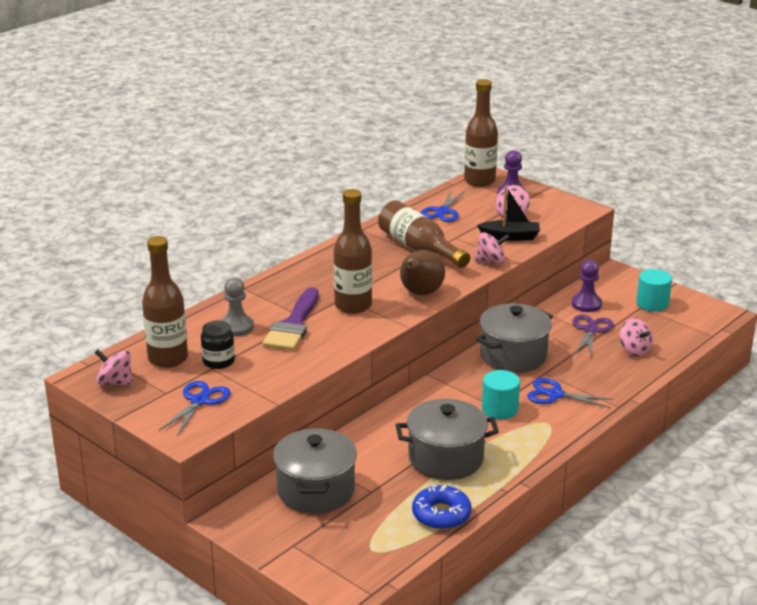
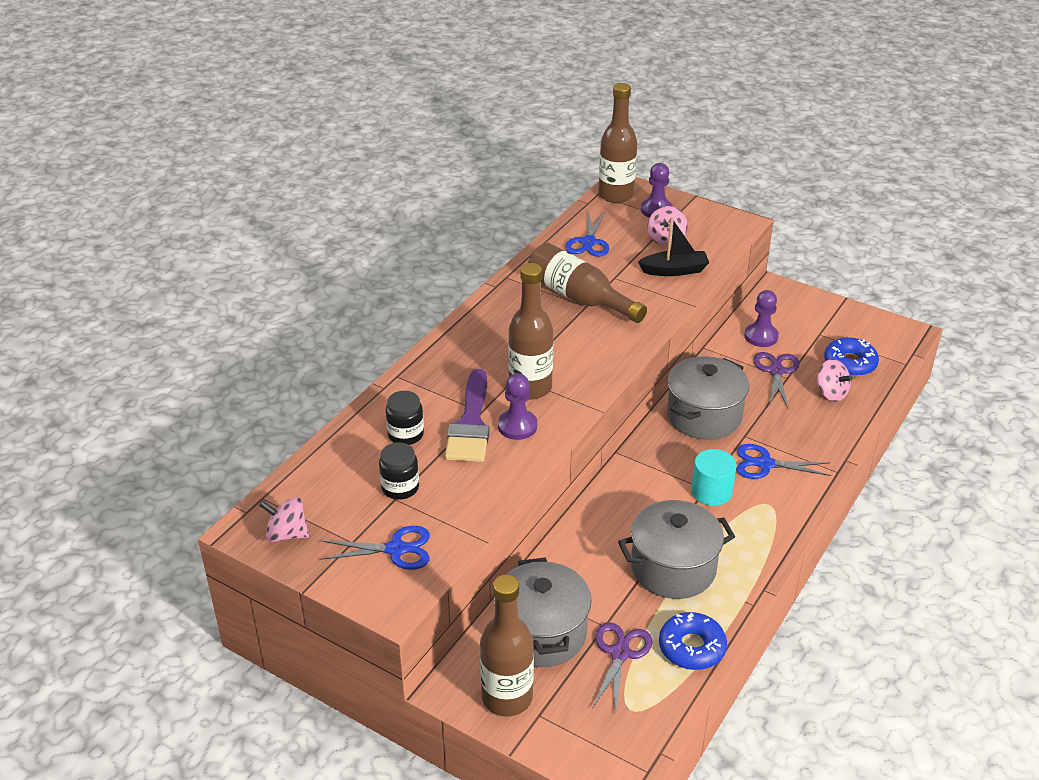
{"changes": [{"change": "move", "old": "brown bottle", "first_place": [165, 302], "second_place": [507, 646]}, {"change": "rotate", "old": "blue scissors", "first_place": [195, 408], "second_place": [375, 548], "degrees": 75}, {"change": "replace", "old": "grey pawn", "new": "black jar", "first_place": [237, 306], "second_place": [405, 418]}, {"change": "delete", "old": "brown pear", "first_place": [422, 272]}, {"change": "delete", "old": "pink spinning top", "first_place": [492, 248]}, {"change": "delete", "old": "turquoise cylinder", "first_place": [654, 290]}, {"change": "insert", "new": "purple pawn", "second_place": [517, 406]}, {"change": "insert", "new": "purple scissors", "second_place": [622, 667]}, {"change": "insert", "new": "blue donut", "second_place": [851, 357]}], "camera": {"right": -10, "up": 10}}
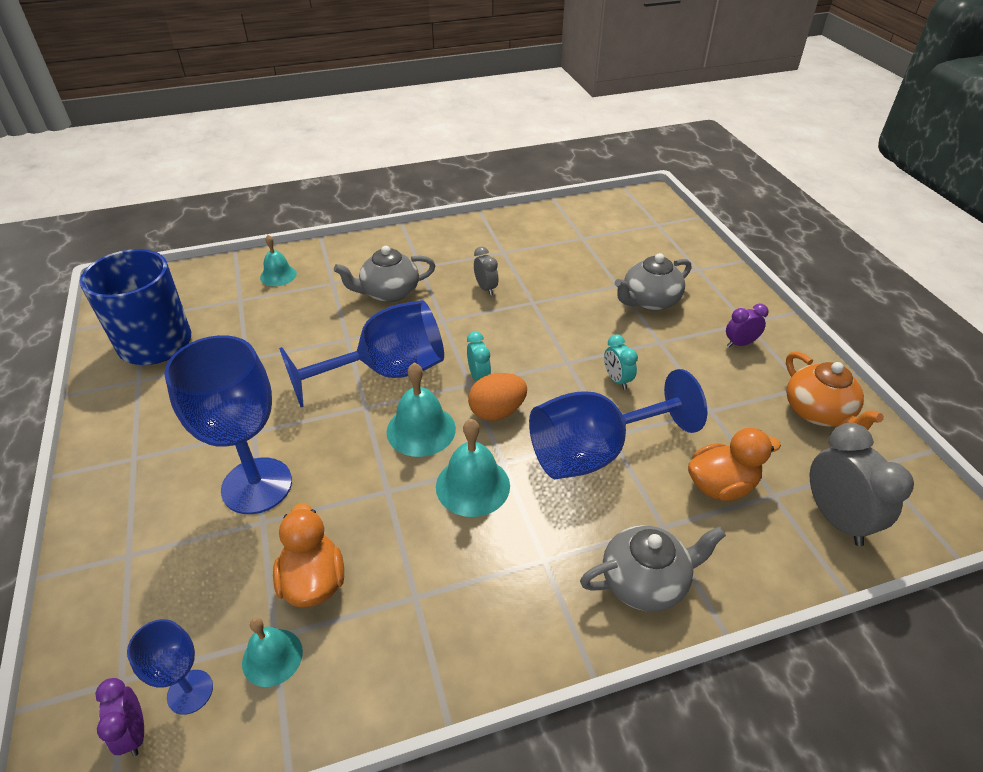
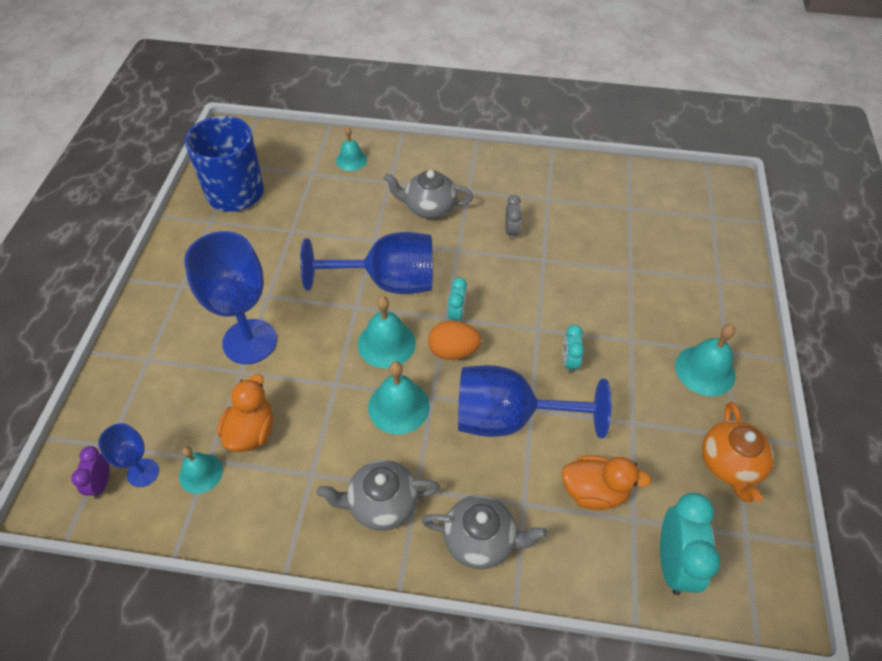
{"changes": [{"change": "move", "old": "grey teapot", "first_place": [653, 282], "second_place": [378, 495]}, {"change": "replace", "old": "purple clock", "new": "turquoise bell", "first_place": [747, 326], "second_place": [705, 360]}, {"change": "recolor", "old": "grey clock", "new": "turquoise clock", "first_place": [862, 484], "second_place": [690, 544]}], "camera": {"right": 25, "up": 10}}
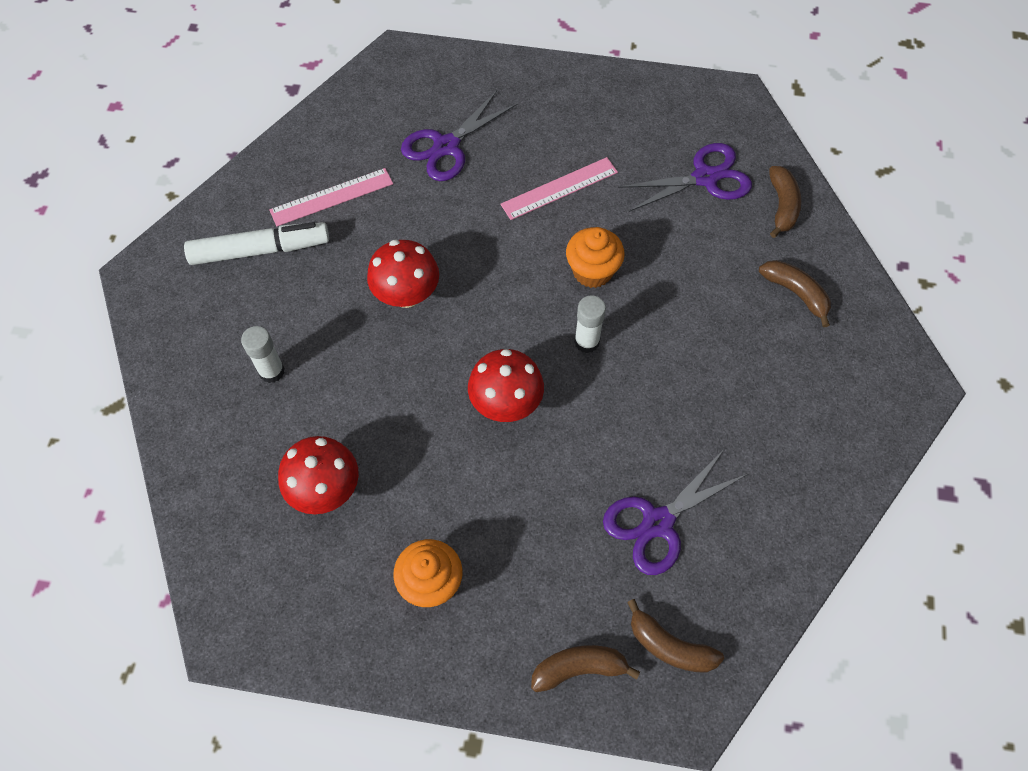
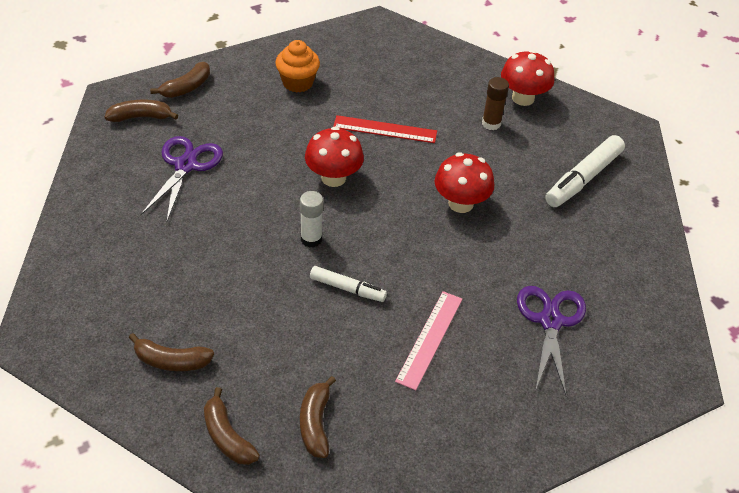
{"changes": [{"change": "recolor", "old": "white glue stick", "new": "brown glue stick", "first_place": [263, 354], "second_place": [495, 103]}, {"change": "delete", "old": "pink ruler", "first_place": [331, 197]}, {"change": "move", "old": "red mushroom", "first_place": [318, 475], "second_place": [527, 78]}, {"change": "replace", "old": "orange cupcake", "new": "white marker", "first_place": [595, 257], "second_place": [348, 284]}, {"change": "replace", "old": "purple scissors", "new": "brown banana", "first_place": [685, 177], "second_place": [318, 417]}, {"change": "insert", "new": "red ruler", "second_place": [385, 129]}], "camera": {"right": 140, "up": -15}}
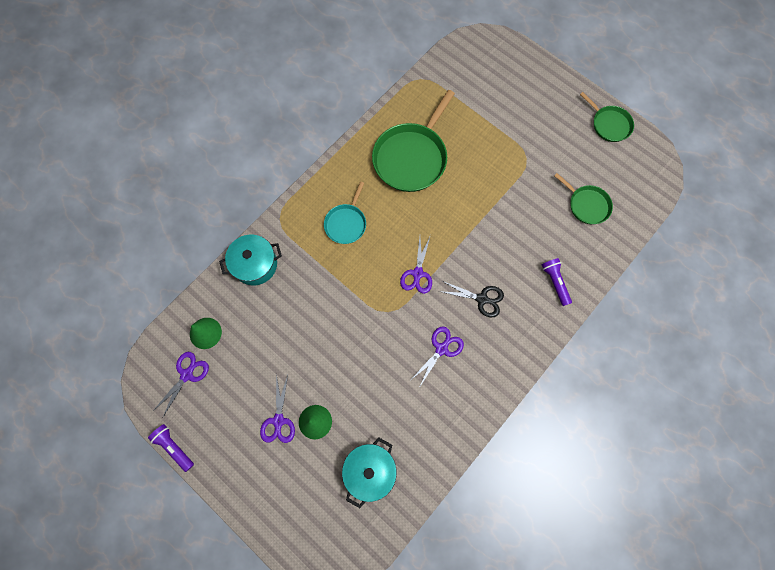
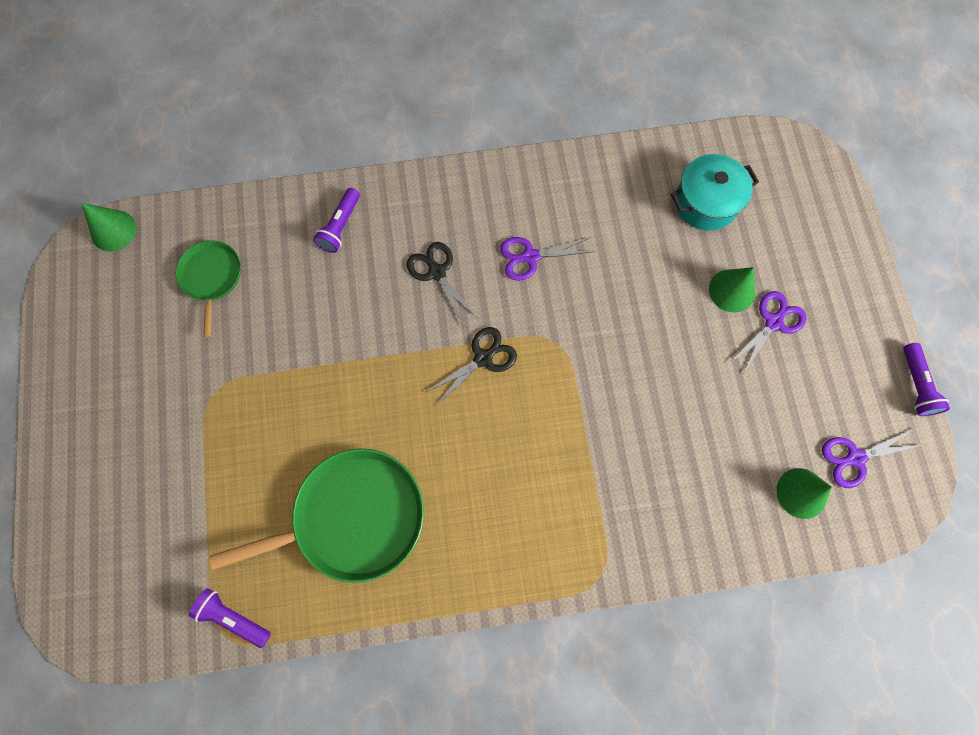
{"changes": [{"change": "delete", "old": "turquoise pot", "first_place": [250, 260]}, {"change": "delete", "old": "turquoise pan", "first_place": [345, 213]}, {"change": "recolor", "old": "purple scissors", "new": "black scissors", "first_place": [416, 264], "second_place": [471, 366]}, {"change": "delete", "old": "green pan", "first_place": [607, 117]}, {"change": "insert", "new": "green cone", "second_place": [109, 227]}, {"change": "insert", "new": "purple flashlight", "second_place": [230, 618]}], "camera": {"right": -140, "up": 0}}
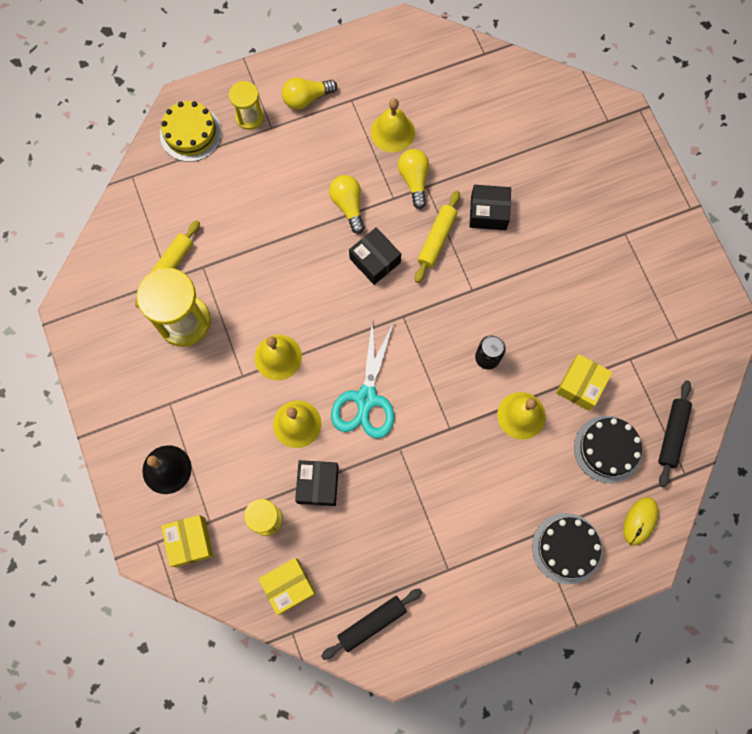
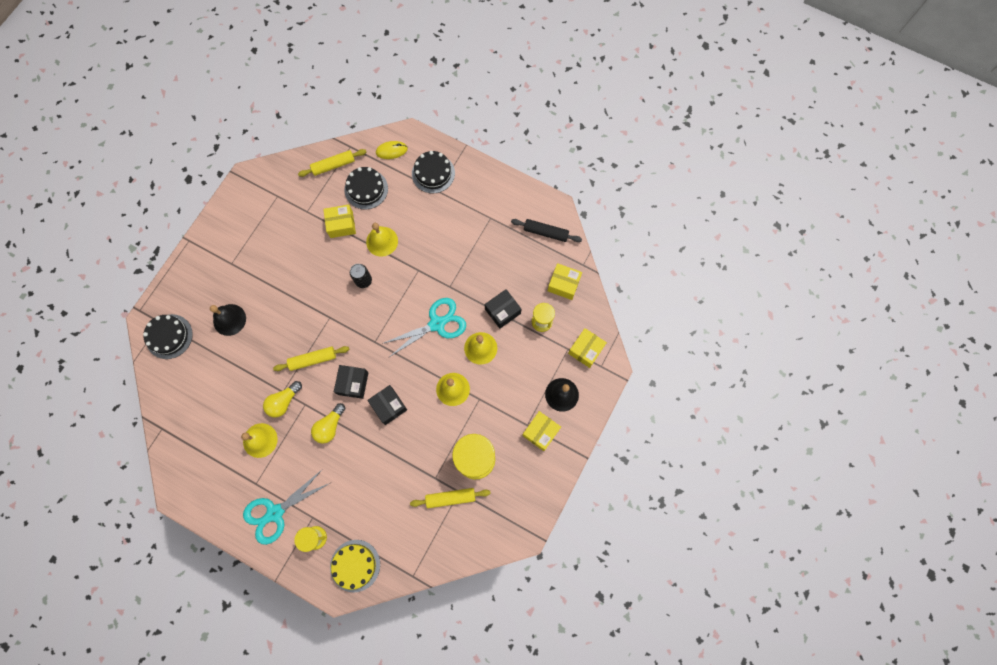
{"changes": [{"change": "replace", "old": "yellow light bulb", "new": "turquoise scissors", "first_place": [309, 93], "second_place": [286, 507]}, {"change": "move", "old": "black box", "first_place": [490, 207], "second_place": [387, 405]}, {"change": "recolor", "old": "black rolling pin", "new": "yellow rolling pin", "first_place": [675, 433], "second_place": [332, 163]}, {"change": "insert", "new": "black cake", "second_place": [168, 336]}, {"change": "insert", "new": "black bell", "second_place": [228, 320]}, {"change": "insert", "new": "yellow box", "second_place": [541, 431]}], "camera": {"right": -130, "up": 0}}
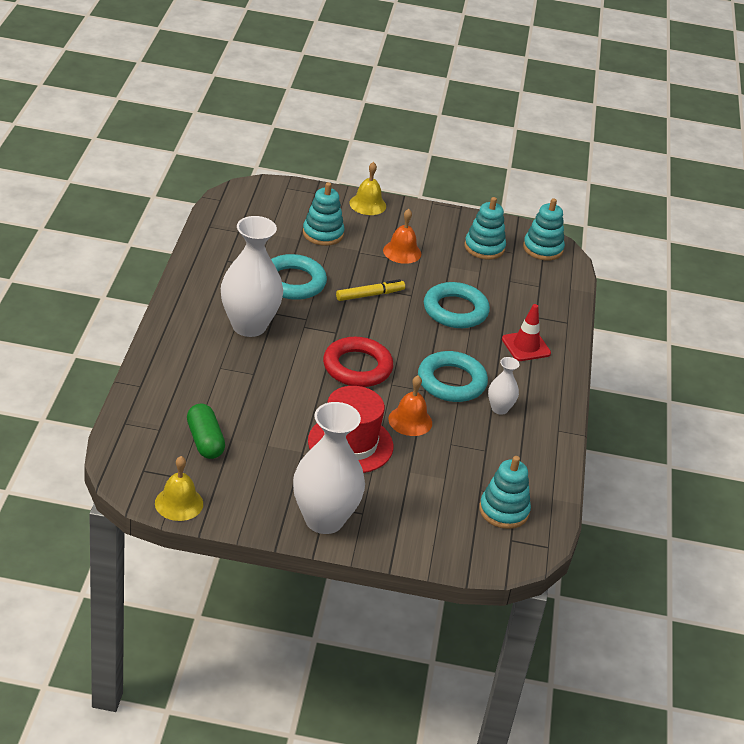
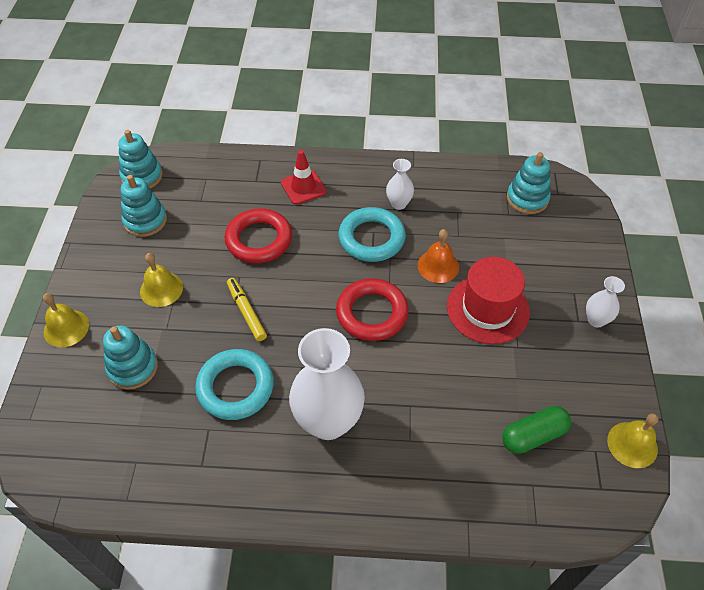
{"changes": [{"change": "resize", "old": "white vase", "first_place": [329, 468], "second_place": [605, 302], "factor": 0.48}, {"change": "recolor", "old": "orange bell", "new": "yellow bell", "first_place": [402, 236], "second_place": [161, 280]}, {"change": "recolor", "old": "turquoise ring", "new": "red ring", "first_place": [457, 305], "second_place": [258, 236]}], "camera": {"right": -90, "up": 15}}
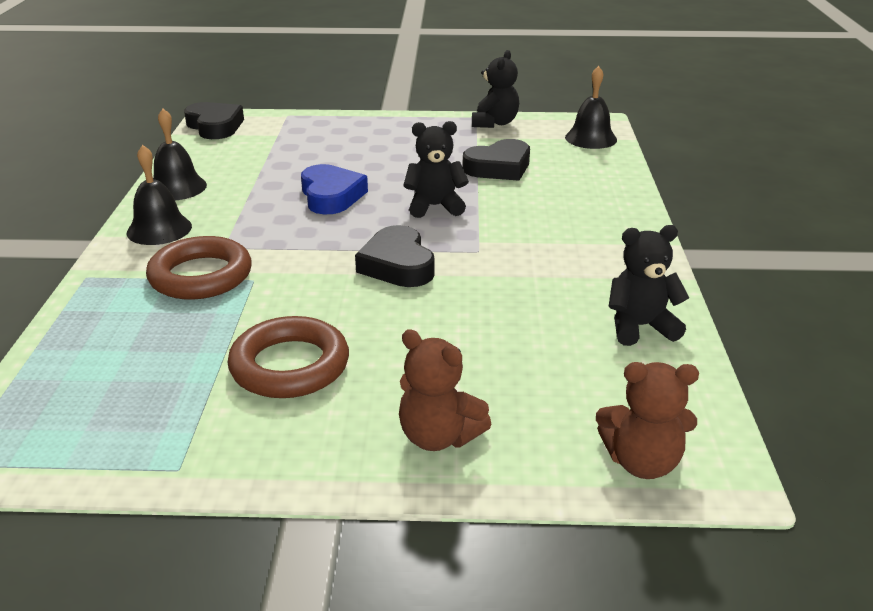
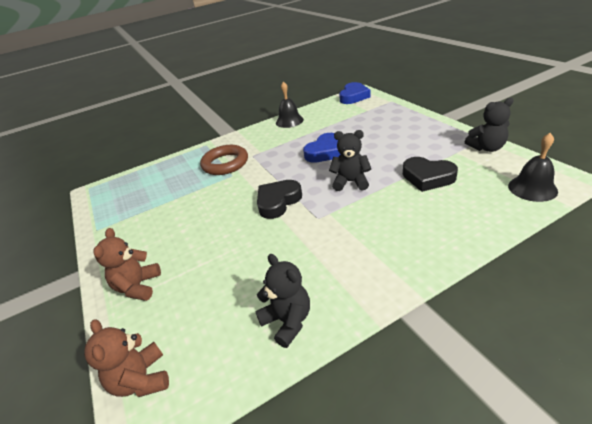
{"changes": [{"change": "delete", "old": "black bell", "first_place": [159, 195]}, {"change": "recolor", "old": "black heart", "new": "blue heart", "first_place": [214, 120], "second_place": [355, 93]}, {"change": "delete", "old": "brown ring", "first_place": [288, 357]}, {"change": "rotate", "old": "black teddy bear", "first_place": [436, 169], "second_place": [350, 160], "degrees": -45}], "camera": {"right": 65, "up": 5}}
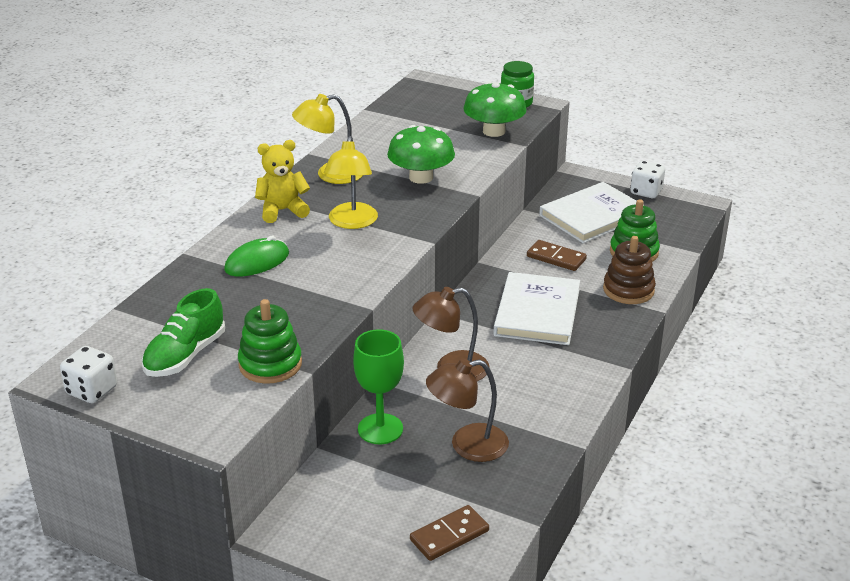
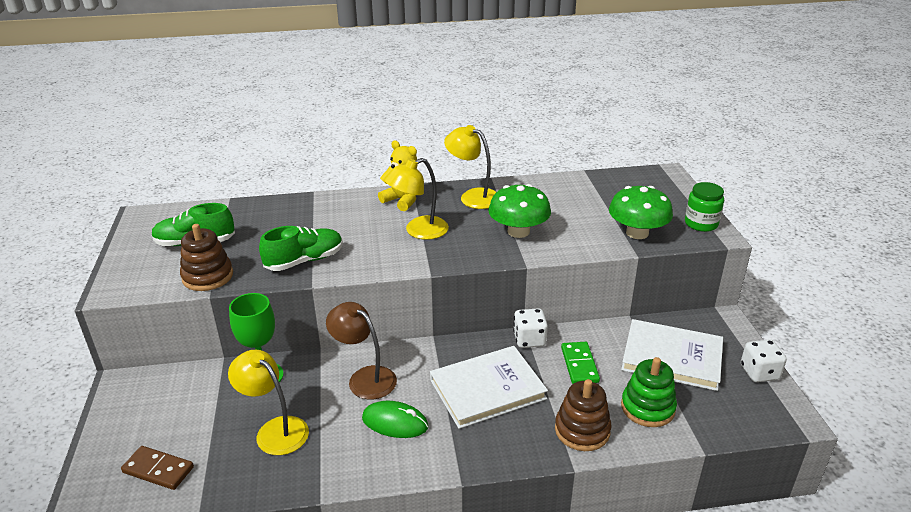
{"changes": [{"change": "move", "old": "white dice", "first_place": [88, 374], "second_place": [530, 328]}, {"change": "move", "old": "green mouse", "first_place": [256, 255], "second_place": [395, 419]}, {"change": "recolor", "old": "green stacking toy", "new": "brown stacking toy", "first_place": [270, 341], "second_place": [206, 257]}, {"change": "recolor", "old": "brown lamp", "new": "yellow lamp", "first_place": [467, 410], "second_place": [268, 402]}, {"change": "recolor", "old": "brown domino", "new": "green domino", "first_place": [557, 255], "second_place": [580, 363]}, {"change": "insert", "new": "green shoe", "second_place": [301, 248]}], "camera": {"right": 55, "up": 0}}
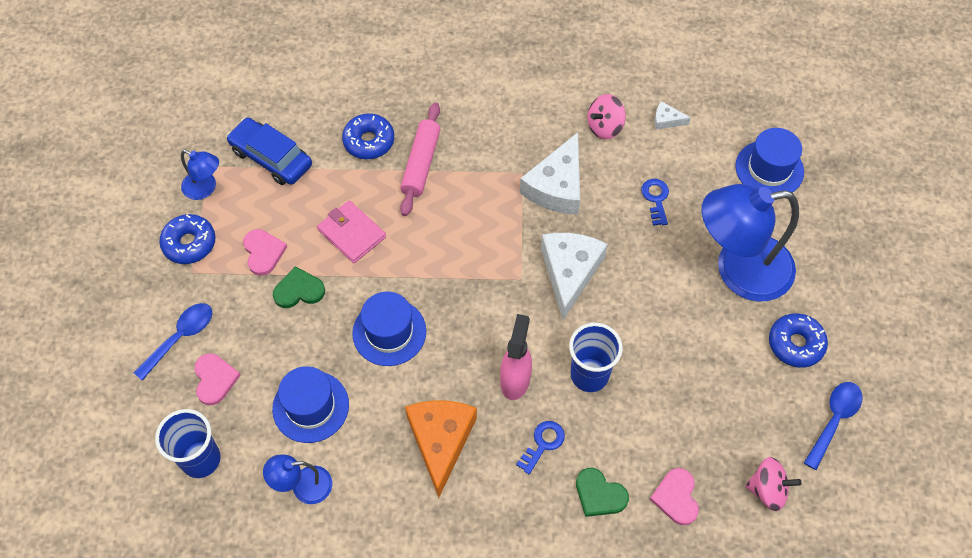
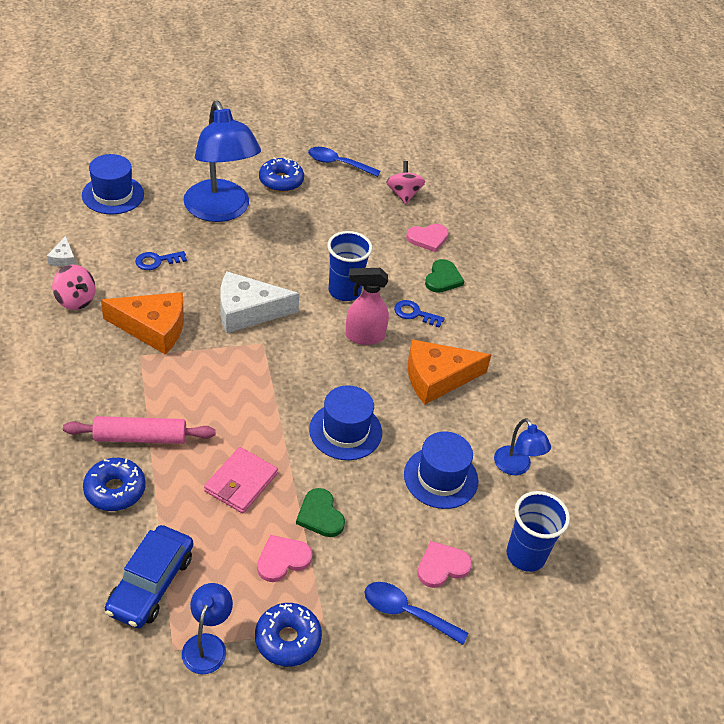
{"changes": [{"change": "recolor", "old": "white cheese", "new": "orange cheese", "first_place": [550, 173], "second_place": [142, 323]}], "camera": {"right": -110, "up": -15}}
